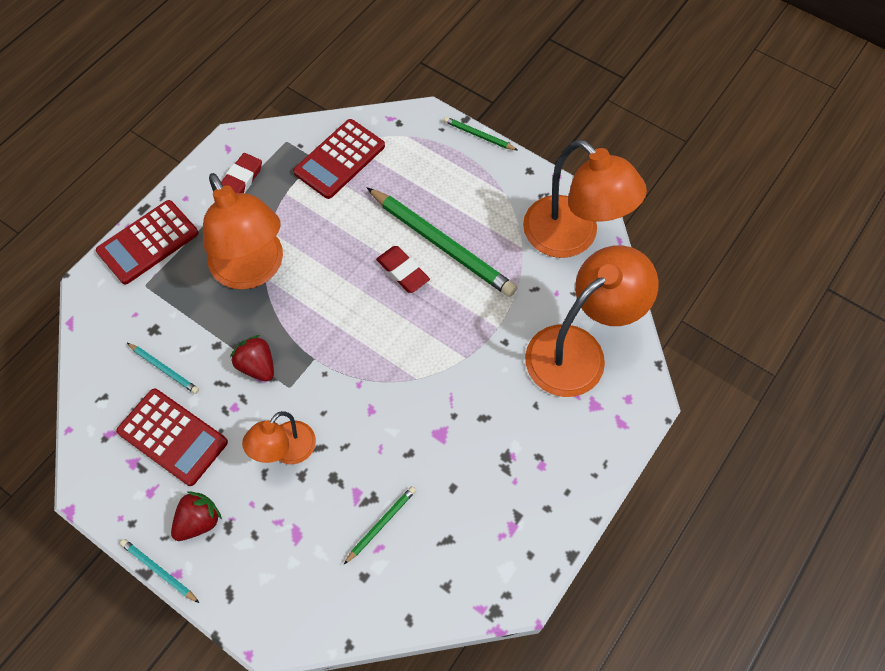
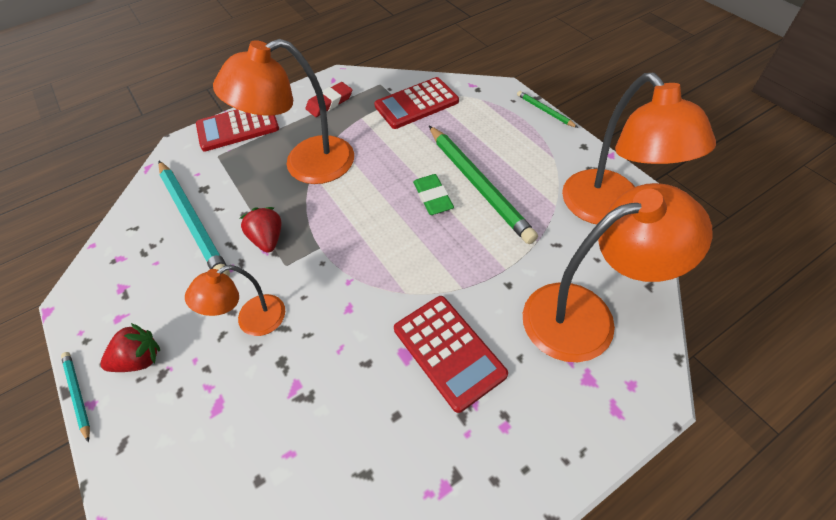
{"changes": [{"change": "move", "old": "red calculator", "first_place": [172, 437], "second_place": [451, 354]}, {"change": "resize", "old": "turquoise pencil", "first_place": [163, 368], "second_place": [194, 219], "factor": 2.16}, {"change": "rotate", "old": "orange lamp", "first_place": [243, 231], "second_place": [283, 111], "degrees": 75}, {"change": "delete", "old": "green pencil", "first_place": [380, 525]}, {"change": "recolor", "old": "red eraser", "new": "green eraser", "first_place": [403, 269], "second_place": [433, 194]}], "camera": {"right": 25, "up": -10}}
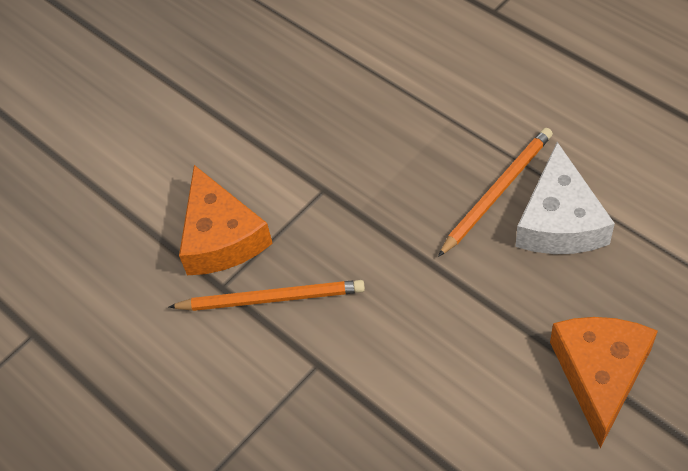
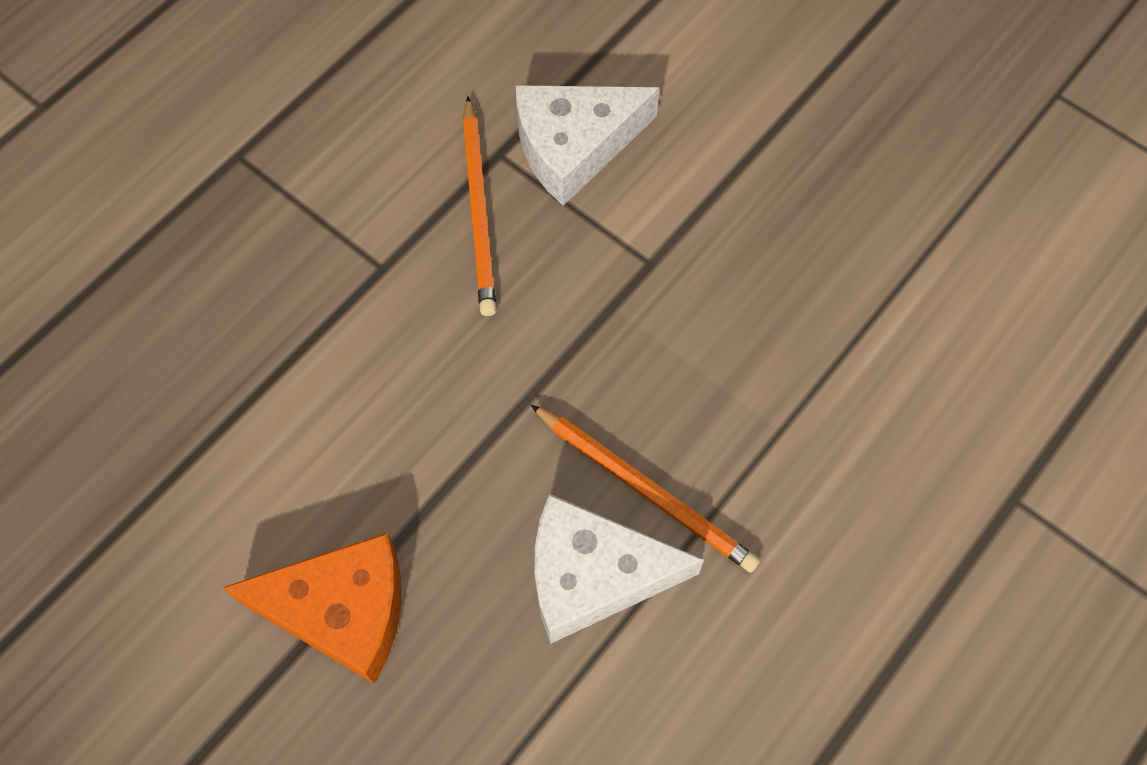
{"changes": [{"change": "recolor", "old": "orange cheese", "new": "white cheese", "first_place": [226, 220], "second_place": [588, 145]}], "camera": {"right": 80, "up": 10}}
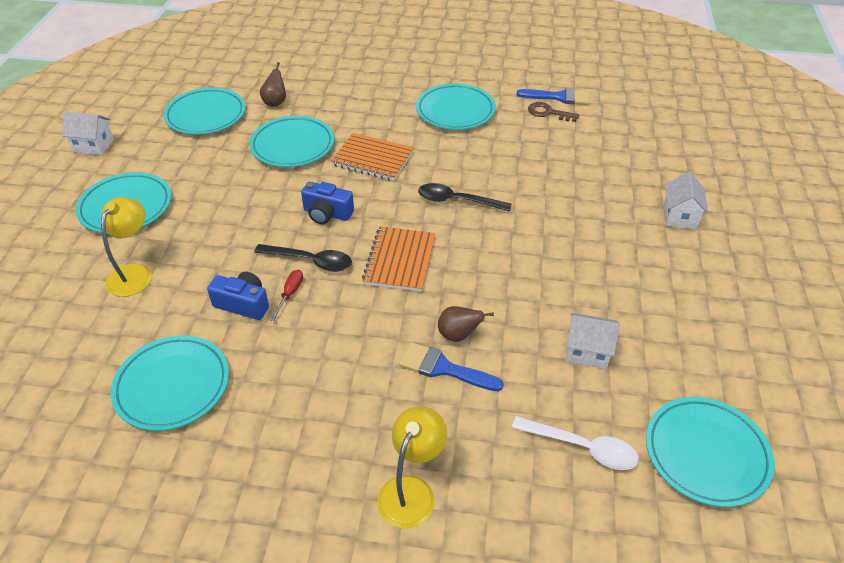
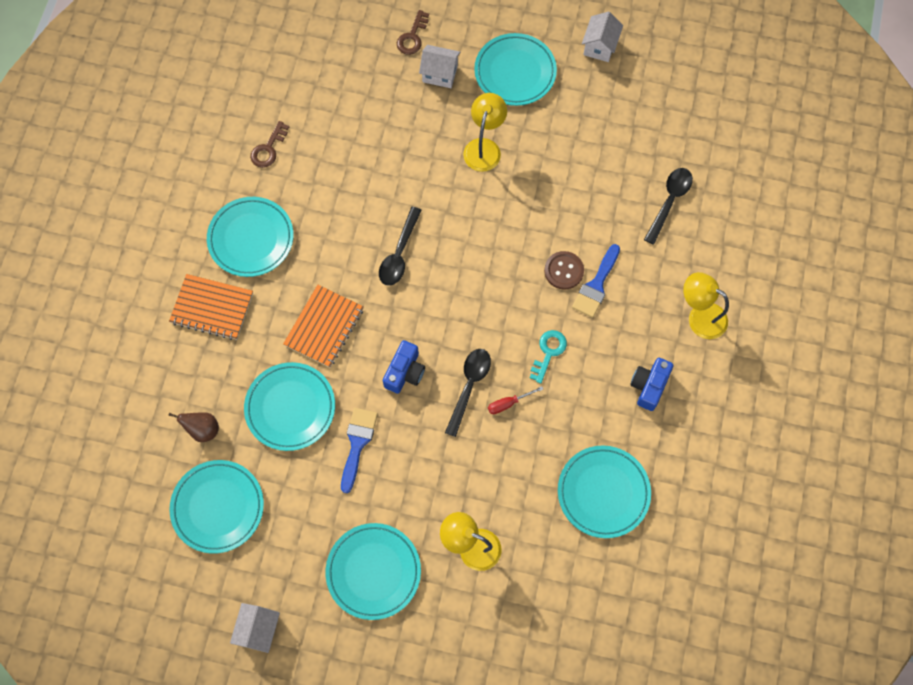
{"changes": [{"change": "move", "old": "blue camera", "first_place": [238, 296], "second_place": [652, 384]}, {"change": "rotate", "old": "red screwdriver", "first_place": [286, 295], "second_place": [515, 400], "degrees": -45}, {"change": "move", "old": "orange notebook", "first_place": [399, 259], "second_place": [211, 307]}, {"change": "replace", "old": "brown pear", "new": "brown button", "first_place": [466, 324], "second_place": [564, 270]}, {"change": "recolor", "old": "white spoon", "new": "black spoon", "first_place": [575, 443], "second_place": [668, 206]}, {"change": "move", "old": "blue brush", "first_place": [553, 96], "second_place": [359, 450]}, {"change": "move", "old": "white house", "first_place": [593, 341], "second_place": [602, 36]}, {"change": "move", "old": "turquoise plate", "first_place": [710, 452], "second_place": [515, 69]}, {"change": "insert", "new": "brown key", "second_place": [413, 32]}, {"change": "insert", "new": "yellow lamp", "second_place": [485, 132]}, {"change": "insert", "new": "turquoise key", "second_place": [548, 357]}], "camera": {"right": -85, "up": 25}}
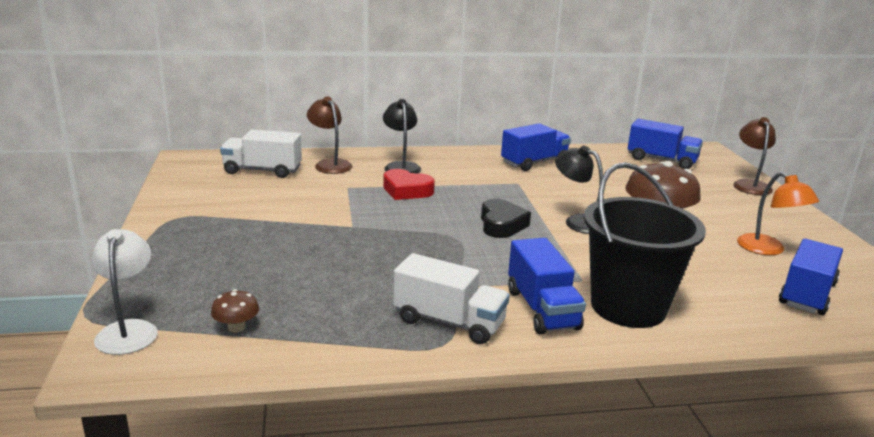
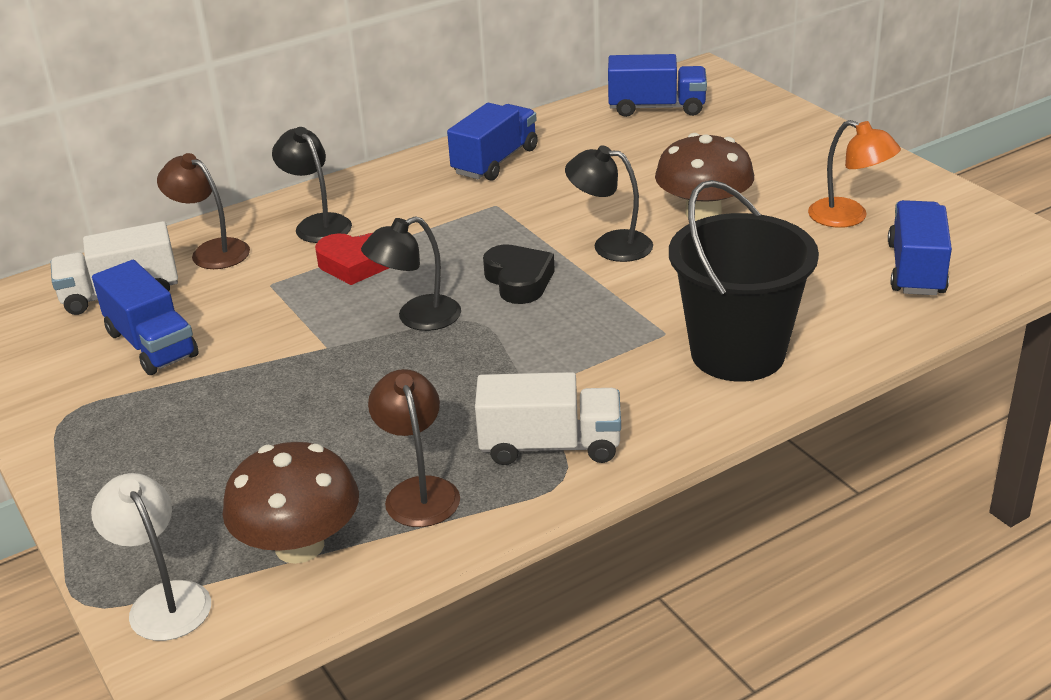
{"changes": [{"change": "resize", "old": "brown mushroom", "first_place": [235, 311], "second_place": [290, 503], "factor": 2.12}, {"change": "move", "old": "blue truck", "first_place": [547, 286], "second_place": [145, 317]}, {"change": "move", "old": "brown lamp", "first_place": [754, 156], "second_place": [414, 448]}, {"change": "insert", "new": "black lamp", "second_place": [411, 273]}], "camera": {"right": -20, "up": 10}}
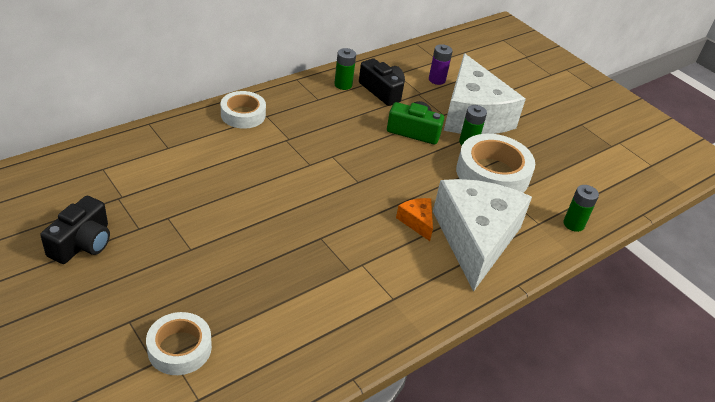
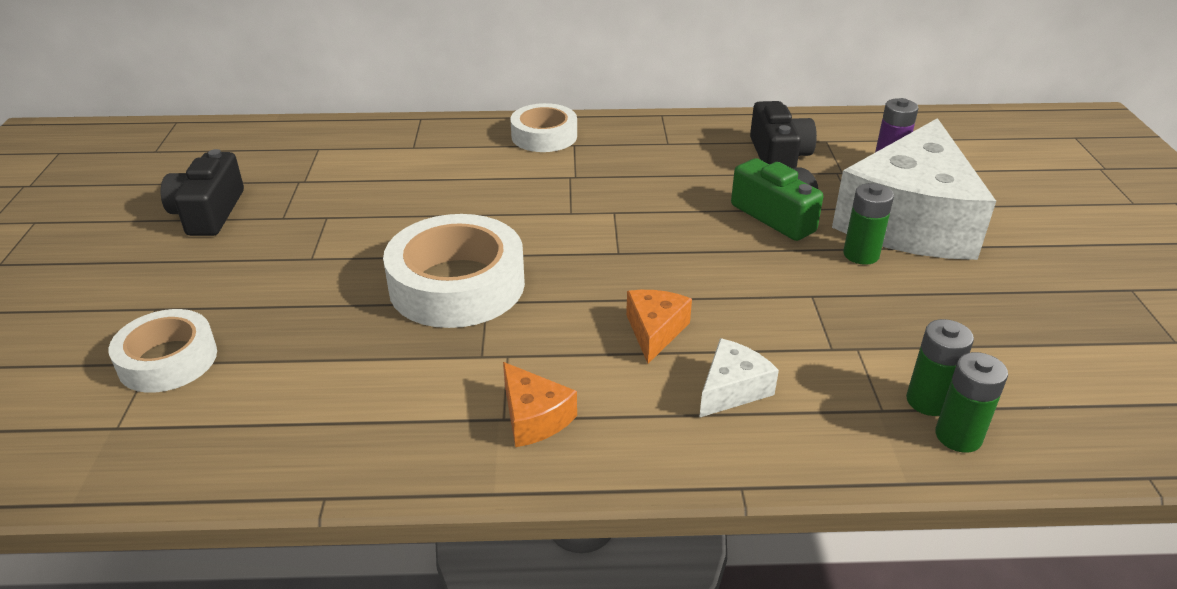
{"changes": [{"change": "rotate", "old": "black camera", "first_place": [75, 230], "second_place": [202, 192], "degrees": 120}, {"change": "move", "old": "green battery", "first_place": [345, 69], "second_place": [940, 367]}, {"change": "resize", "old": "white cheese", "first_place": [482, 235], "second_place": [739, 378], "factor": 0.4}, {"change": "move", "old": "white tape", "first_place": [495, 163], "second_place": [454, 271]}, {"change": "insert", "new": "orange cheese", "second_place": [540, 404]}], "camera": {"right": 40, "up": -5}}
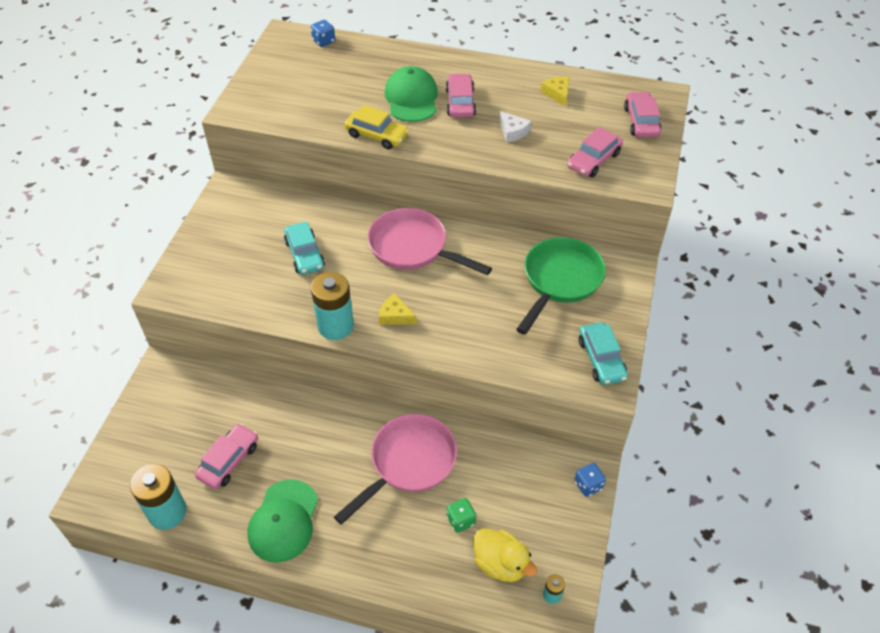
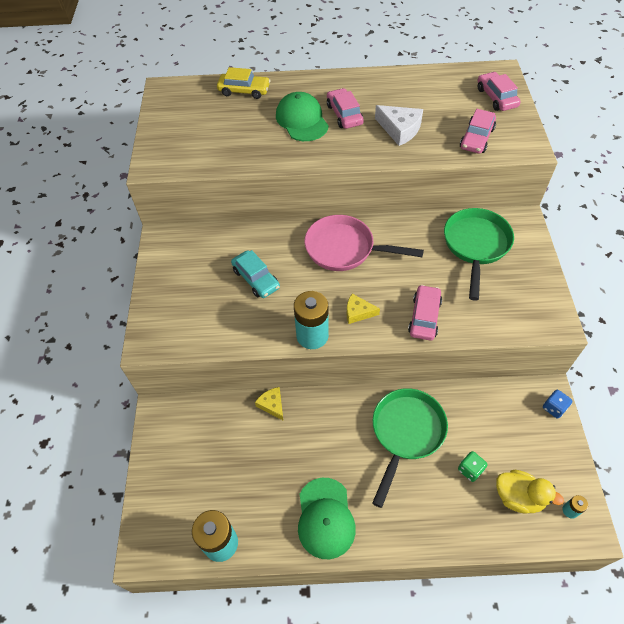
{"changes": [{"change": "move", "old": "pink car", "first_place": [226, 456], "second_place": [425, 313]}, {"change": "delete", "old": "blue dice", "first_place": [323, 33]}, {"change": "recolor", "old": "pink pan", "new": "green pan", "first_place": [395, 469], "second_place": [410, 448]}, {"change": "move", "old": "yellow car", "first_place": [377, 127], "second_place": [243, 83]}, {"change": "resize", "old": "white cheese", "first_place": [515, 127], "second_place": [399, 125], "factor": 1.58}, {"change": "move", "old": "yellow cheese", "first_place": [555, 92], "second_place": [269, 403]}, {"change": "delete", "old": "turquoise car", "first_place": [603, 353]}], "camera": {"right": -15, "up": 5}}
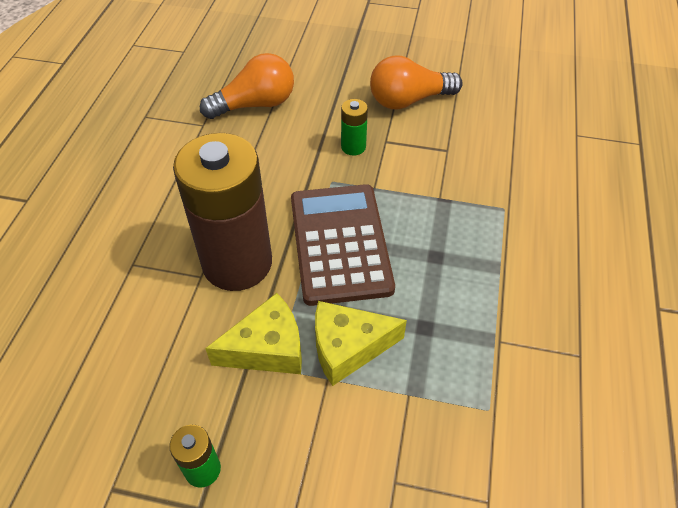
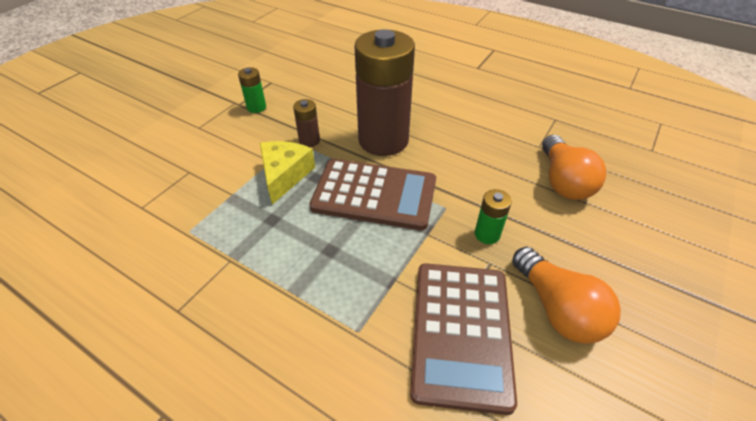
{"changes": [{"change": "replace", "old": "yellow cheese", "new": "brown battery", "first_place": [253, 333], "second_place": [306, 123]}, {"change": "rotate", "old": "orange light bulb", "first_place": [416, 83], "second_place": [566, 295], "degrees": 150}, {"change": "insert", "new": "brown calculator", "second_place": [463, 339]}], "camera": {"right": 110, "up": -5}}
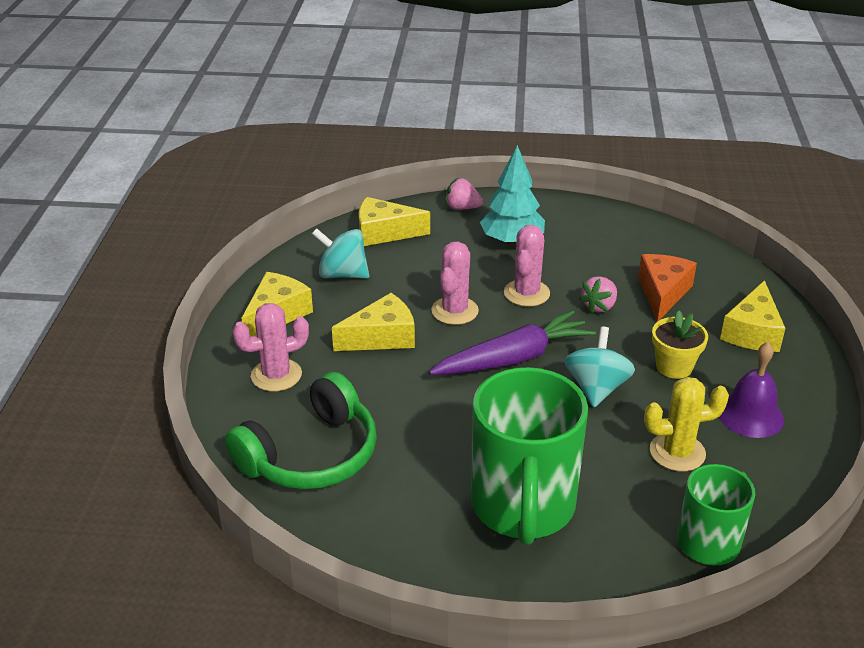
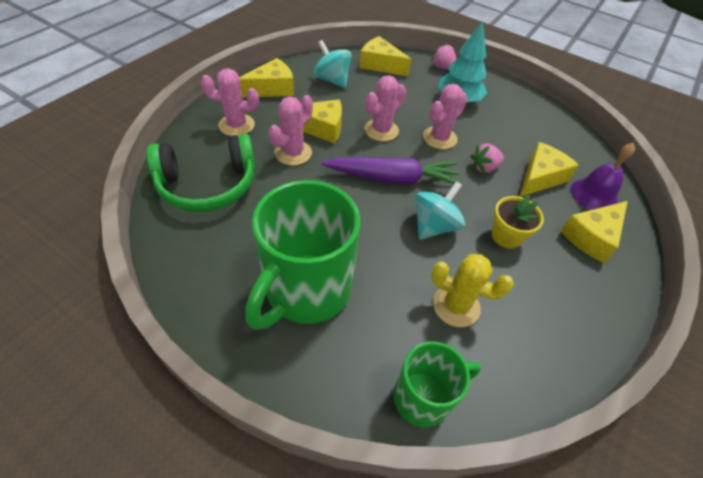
{"changes": [{"change": "recolor", "old": "orange cheese", "new": "yellow cheese", "first_place": [667, 288], "second_place": [549, 169]}, {"change": "move", "old": "purple bell", "first_place": [751, 390], "second_place": [603, 176]}, {"change": "insert", "new": "pink cactus", "second_place": [290, 130]}], "camera": {"right": 25, "up": 15}}
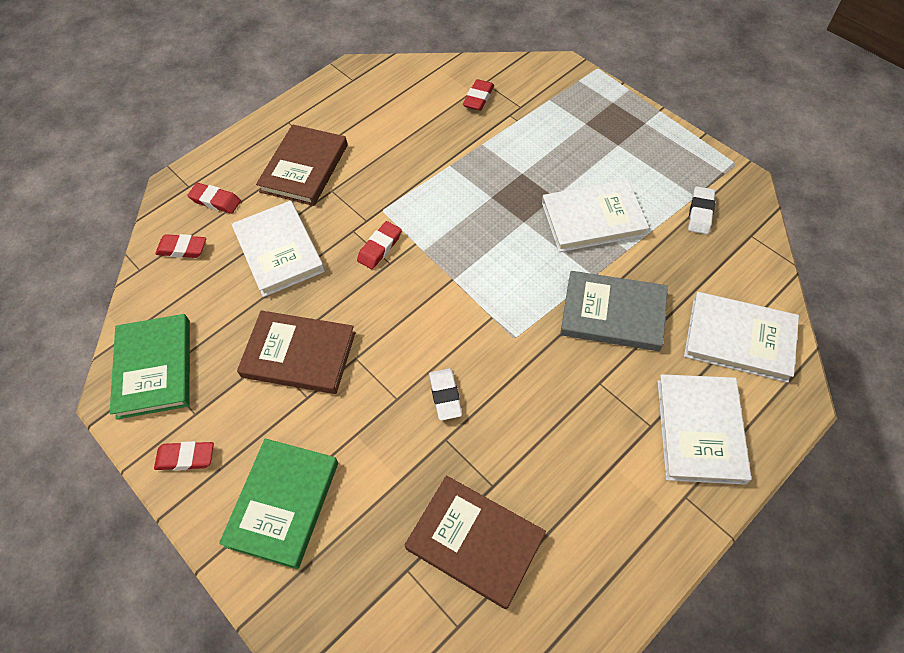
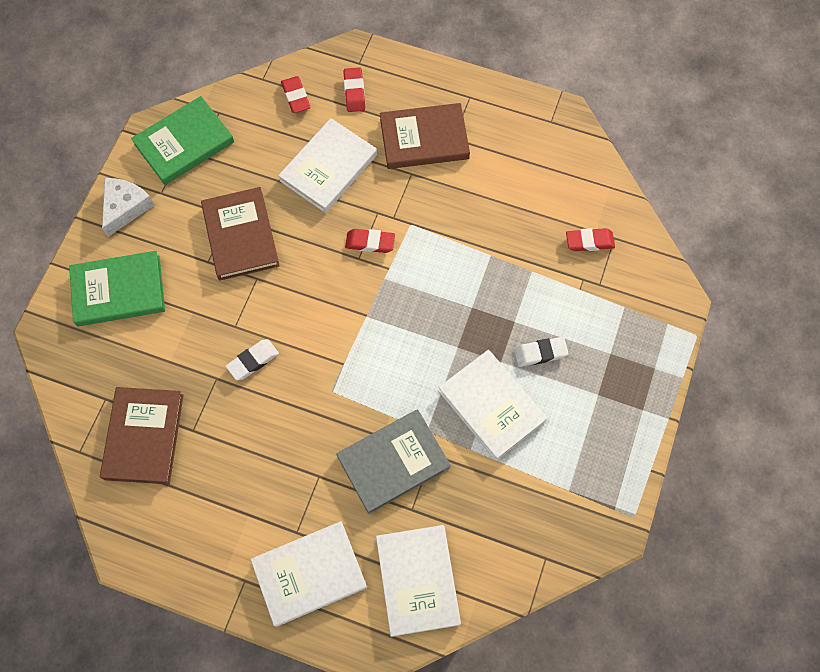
{"changes": [{"change": "replace", "old": "red eraser", "new": "white cheese", "first_place": [184, 456], "second_place": [128, 207]}, {"change": "rotate", "old": "grey book", "first_place": [614, 311], "second_place": [393, 461], "degrees": 75}, {"change": "move", "old": "white eraser", "first_place": [701, 210], "second_place": [541, 352]}], "camera": {"right": 60, "up": 10}}
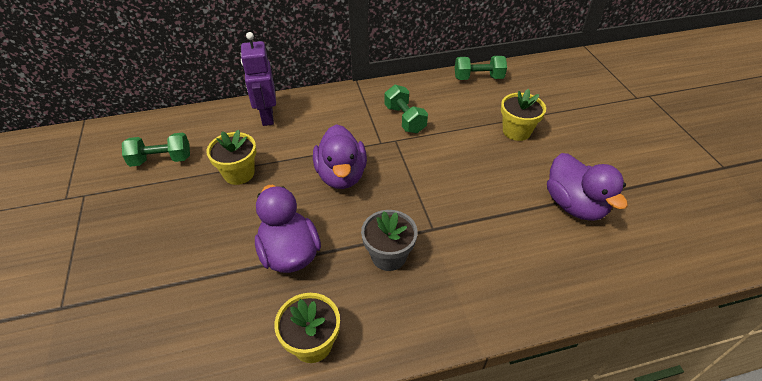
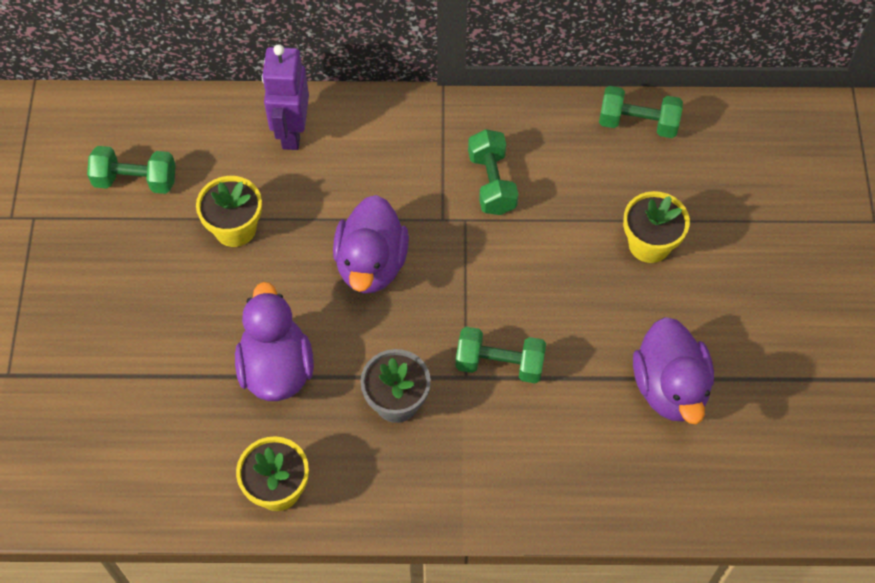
{"changes": [{"change": "insert", "new": "green dumbbell", "second_place": [501, 355]}], "camera": {"right": 15, "up": 15}}
